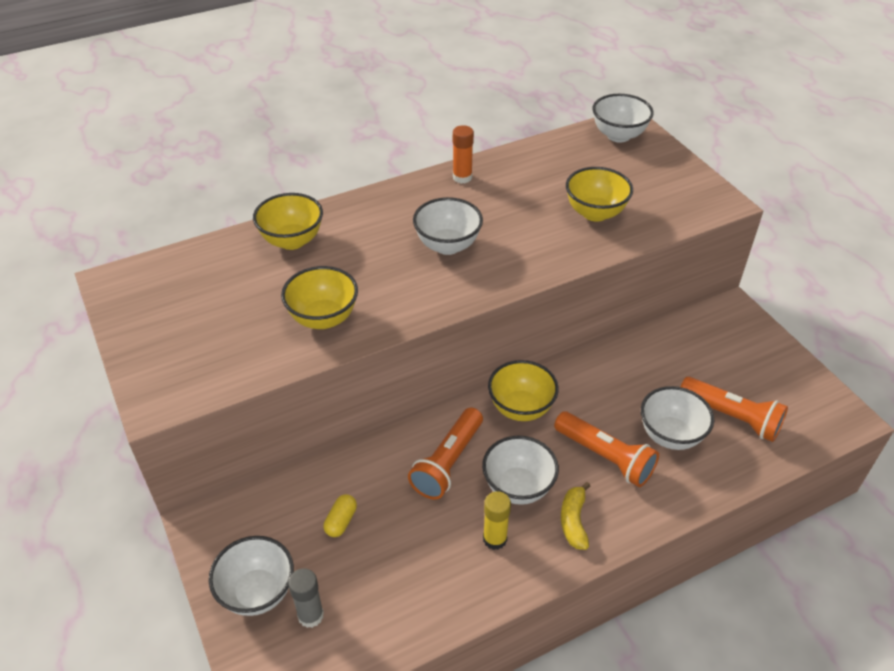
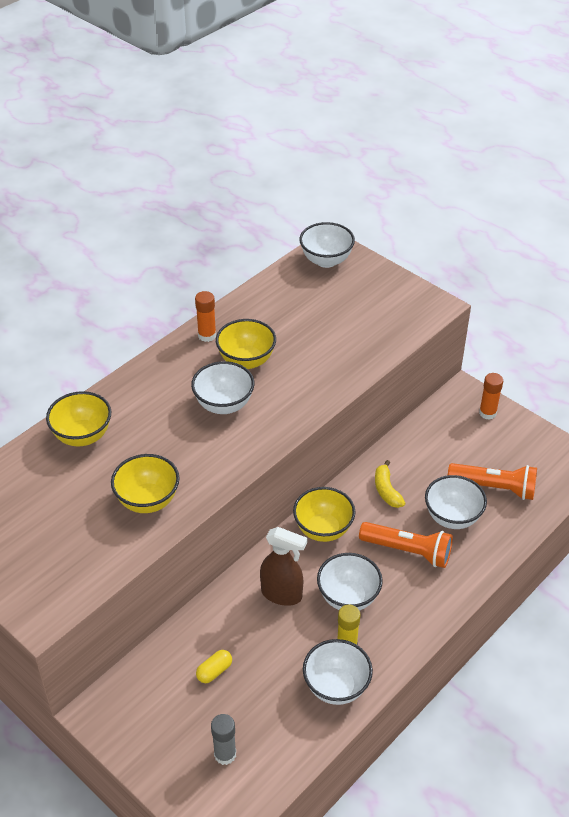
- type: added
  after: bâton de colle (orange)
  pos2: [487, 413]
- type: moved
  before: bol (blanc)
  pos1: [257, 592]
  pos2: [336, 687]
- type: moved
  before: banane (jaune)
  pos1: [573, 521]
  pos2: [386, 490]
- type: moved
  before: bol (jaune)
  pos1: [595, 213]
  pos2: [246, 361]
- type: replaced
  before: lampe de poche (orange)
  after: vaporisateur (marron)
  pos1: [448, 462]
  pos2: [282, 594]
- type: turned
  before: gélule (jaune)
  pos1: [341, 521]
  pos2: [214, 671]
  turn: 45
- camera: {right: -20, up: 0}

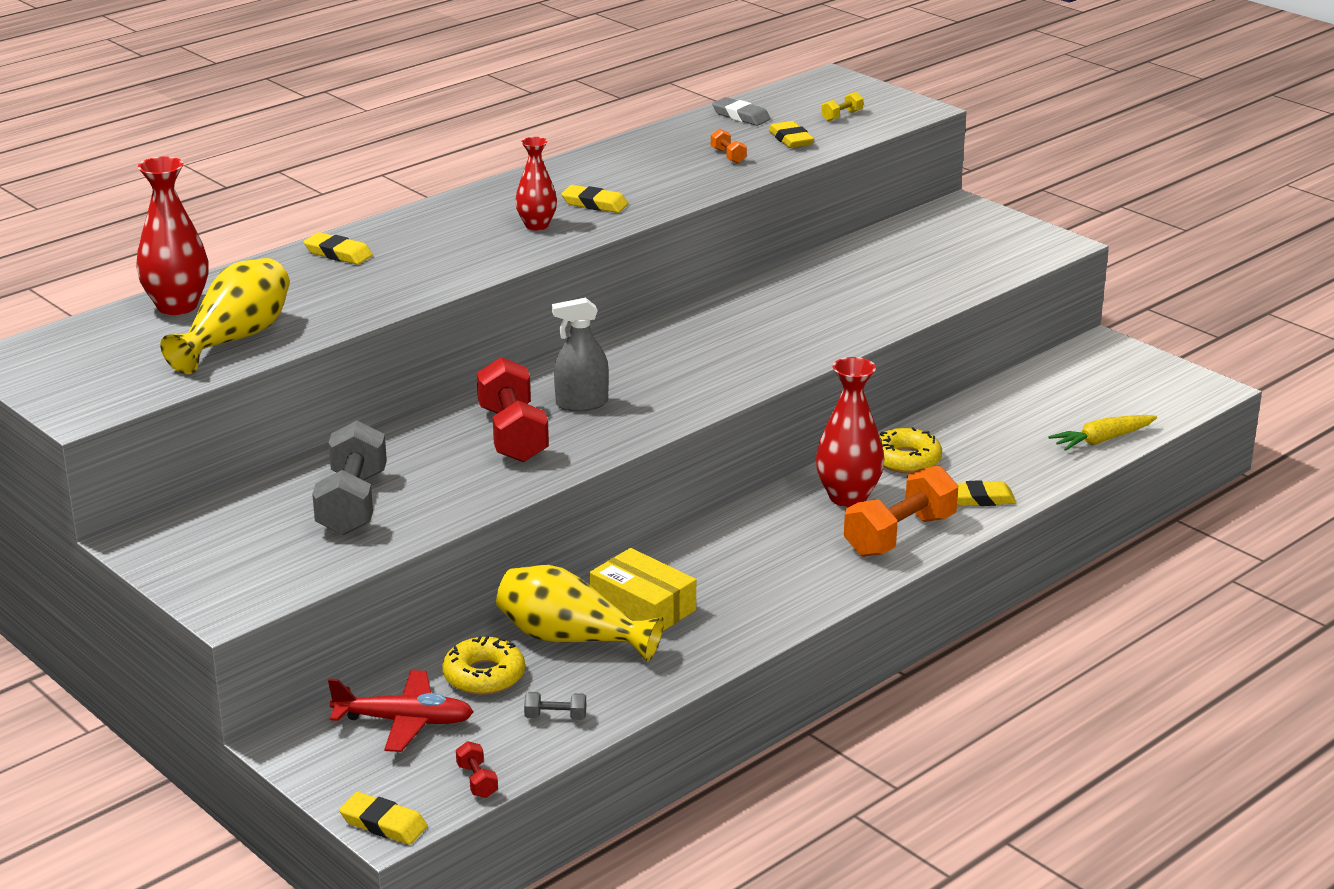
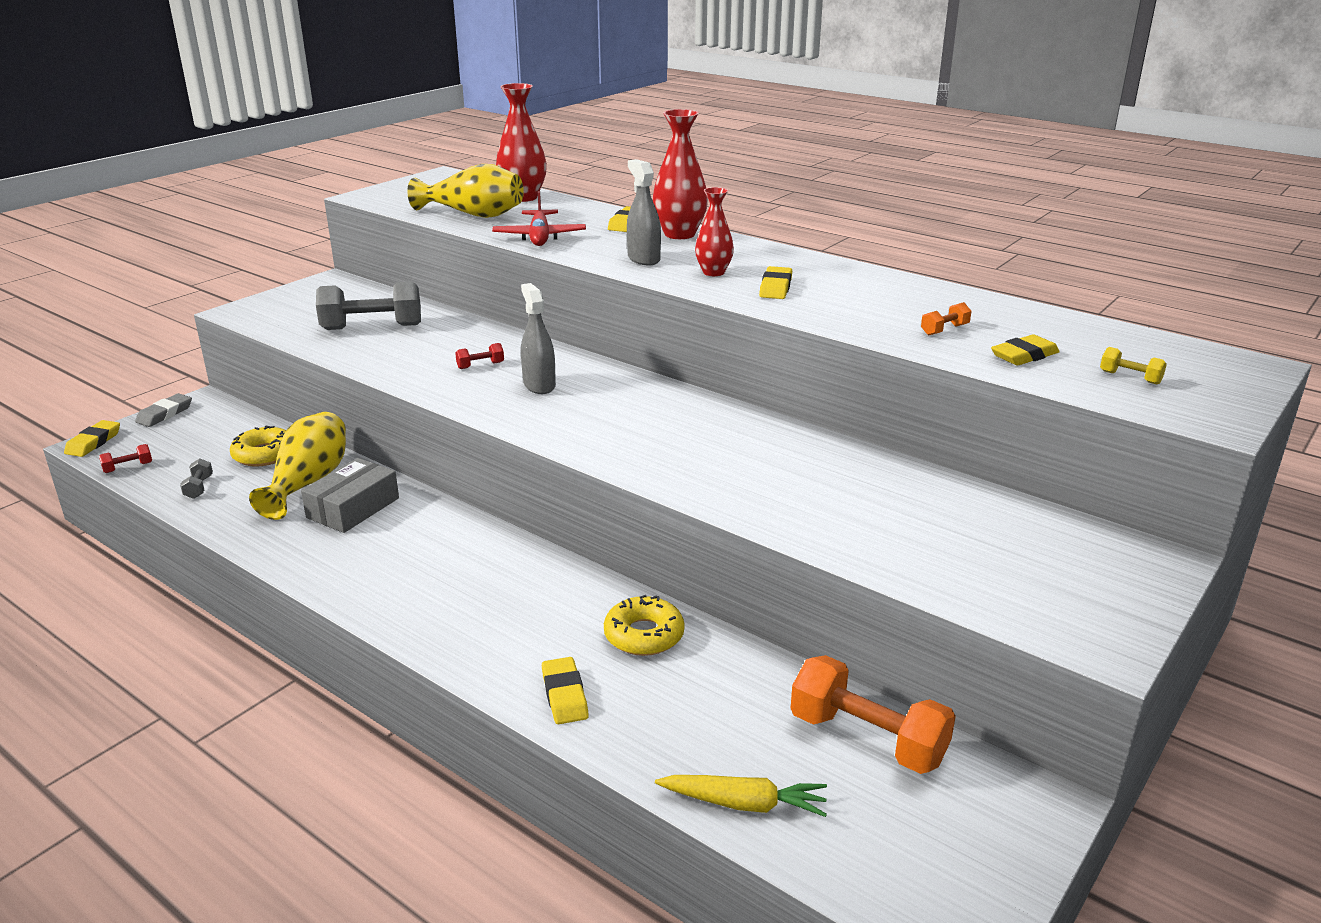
- type: added
  after: vaporisateur (gris)
  pos2: [643, 259]
- type: moved
  before: avion (rouge)
  pos1: [404, 721]
  pos2: [539, 237]
- type: moved
  before: gomme (gris)
  pos1: [741, 116]
  pos2: [165, 414]
- type: moved
  before: vase (rouge)
  pos1: [848, 497]
  pos2: [679, 234]
- type: moved
  before: haltère (orange)
  pos1: [900, 535]
  pos2: [867, 739]
- type: recoloured
  before: boîte (jaune)
  after: boîte (gris)
  pos1: [643, 606]
  pos2: [353, 508]
- type: turned
  before: carotte (jaune)
  pos1: [1102, 440]
  pos2: [743, 803]
  turn: 135
- type: resized
  before: haltère (rouge)
  pos1: [513, 435]
  pos2: [480, 365]
  scale: 0.43
- camera: {right: 80, up: 0}

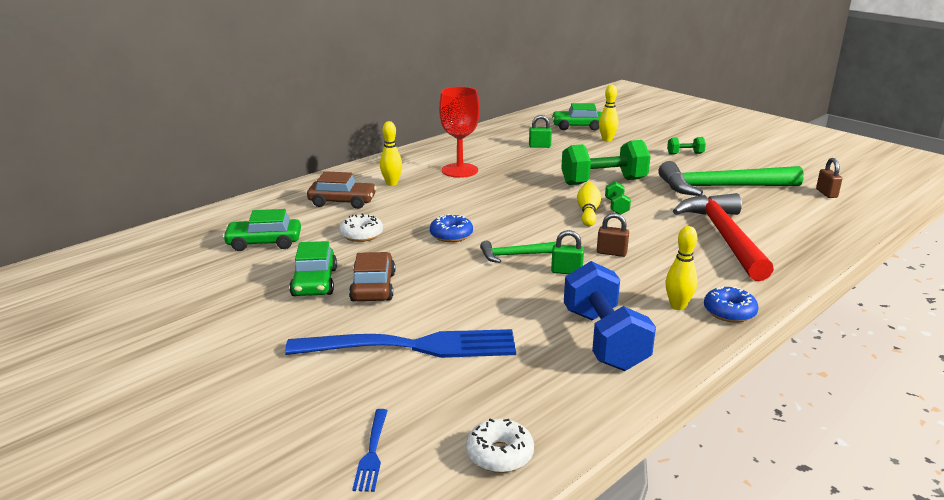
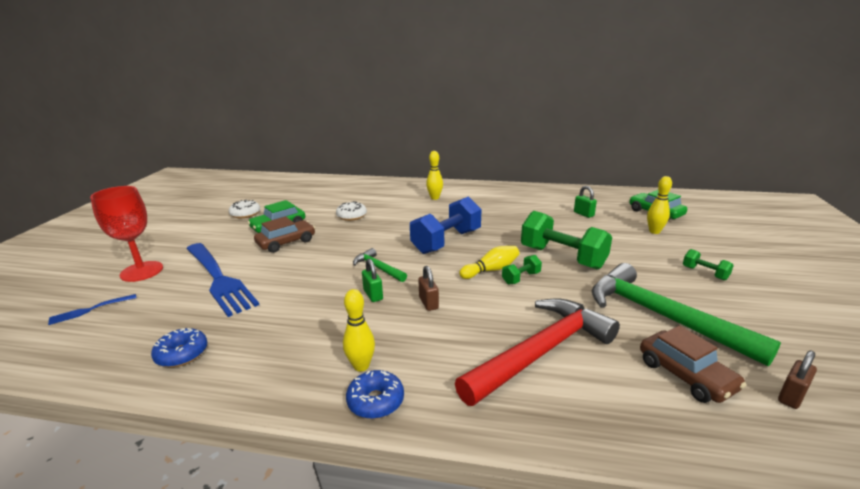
- type: removed
  before: voiture (vert)
  pos1: [264, 242]
- type: moved
  before: voiture (marron)
  pos1: [342, 201]
  pos2: [686, 375]
- type: moved
  before: beignet (bleu)
  pos1: [451, 235]
  pos2: [182, 354]
- type: moved
  before: verre à pied (rouge)
  pos1: [460, 170]
  pos2: [142, 271]
- type: moved
  before: beignet (blanc)
  pos1: [499, 454]
  pos2: [245, 214]
- type: moved
  before: haltère (bleu)
  pos1: [604, 339]
  pos2: [446, 241]
- camera: {right: 55, up: 0}

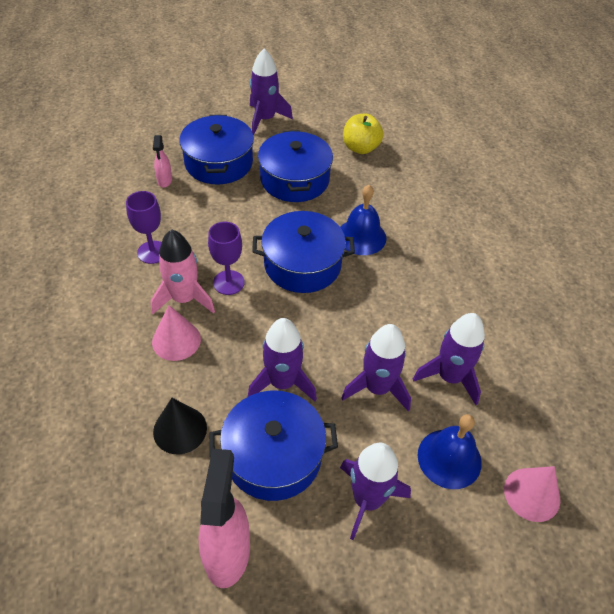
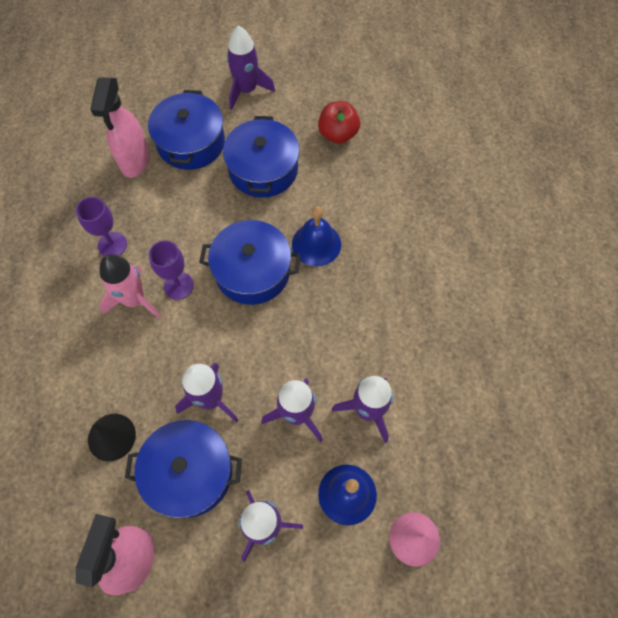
- type: removed
  before: cône (rose)
  pos1: [176, 340]
- type: recoloured
  before: pomme (jaune)
  after: pomme (rouge)
  pos1: [360, 148]
  pos2: [338, 134]
- type: resized
  before: vaporisateur (rose)
  pos1: [164, 181]
  pos2: [135, 161]
  scale: 2.0
- camera: {right: 10, up: 15}

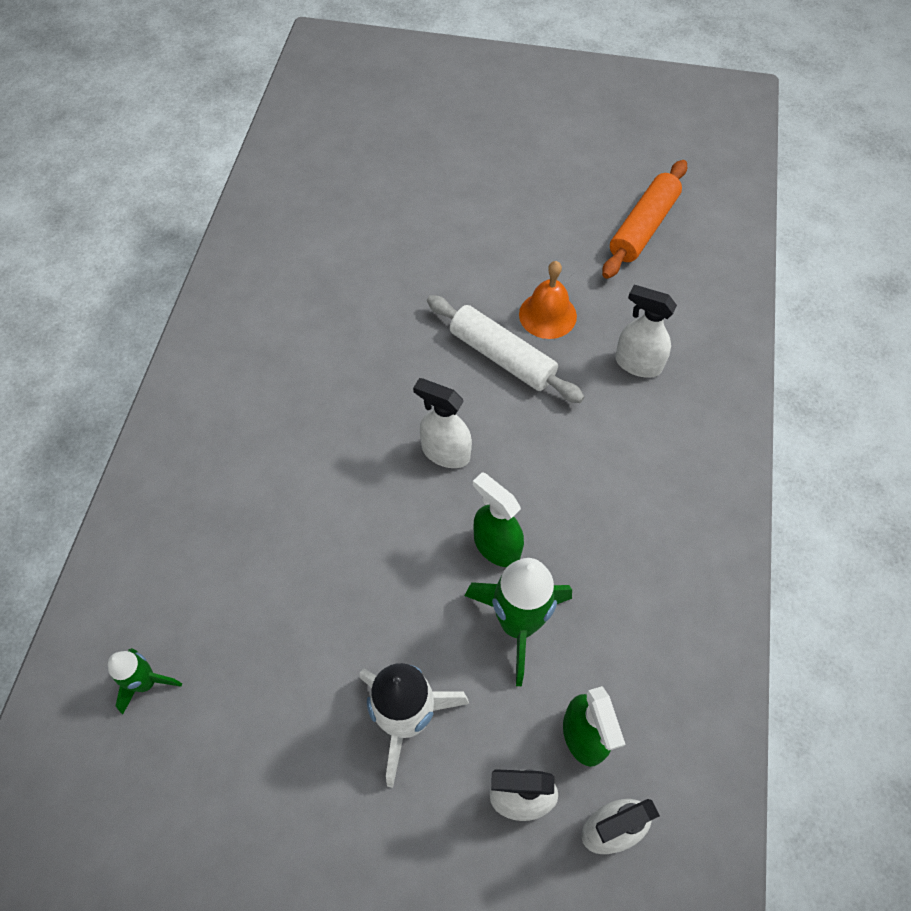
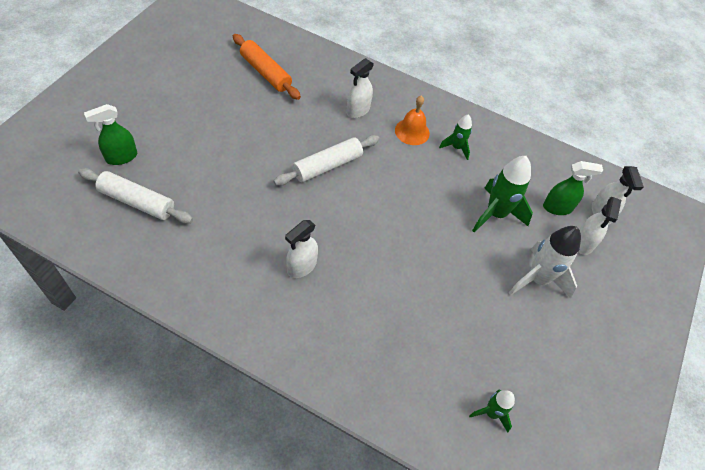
- type: added
  after: rouleau à pâtisserie (blanc)
  pos2: [137, 201]
- type: added
  after: fusée (vert)
  pos2: [456, 148]
- type: moved
  before: vaporisateur (blanc)
  pos1: [445, 452]
  pos2: [301, 266]
- type: moved
  before: vaporisateur (vert)
  pos1: [496, 546]
  pos2: [121, 157]
- type: moved
  before: cloche (orange)
  pos1: [547, 315]
  pos2: [412, 131]
- camera: {right: -80, up: -5}

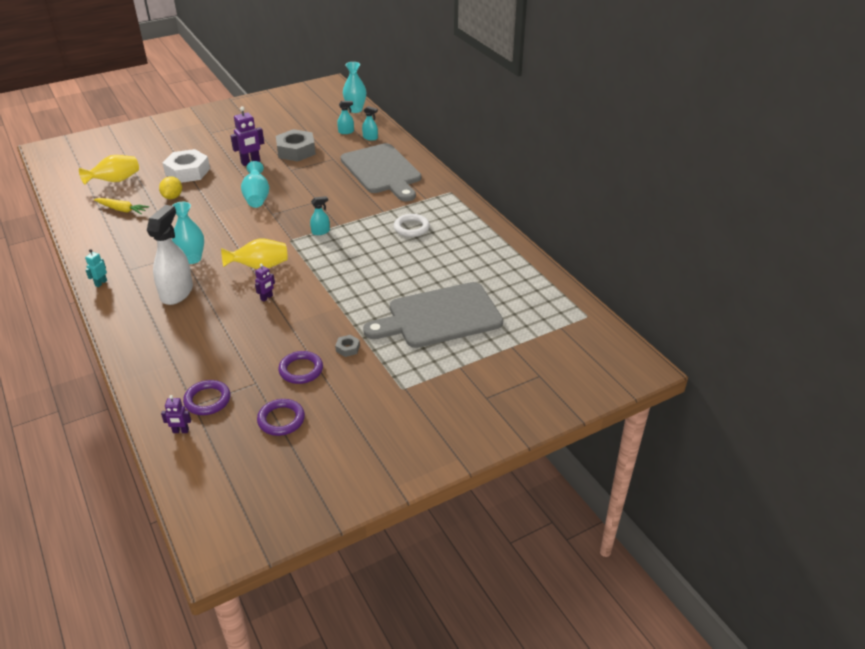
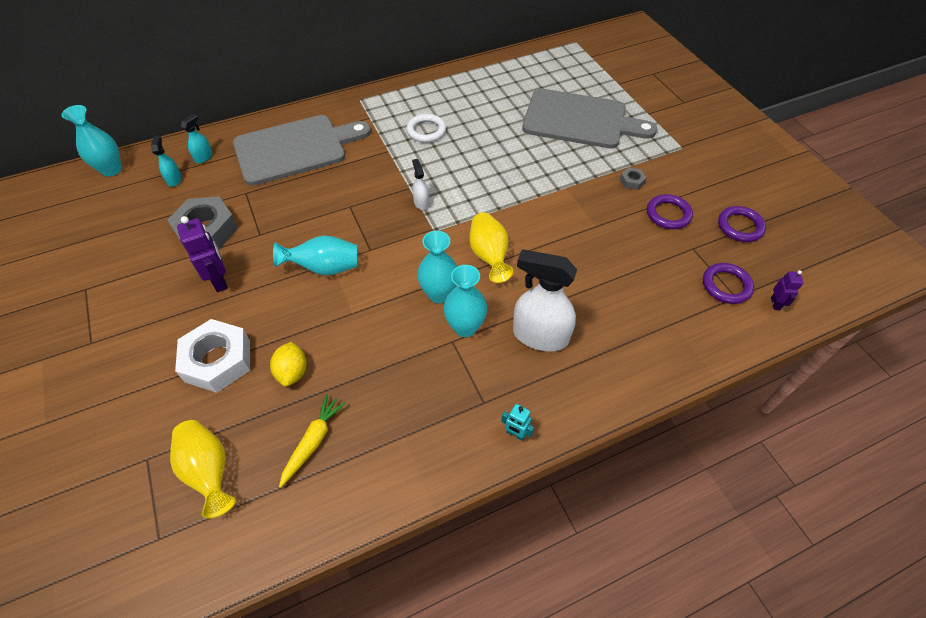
- type: removed
  before: robot (violet)
  pos1: [266, 298]
- type: added
  after: vase (turquoise)
  pos2: [439, 294]
- type: recoloured
  before: vaporisateur (turquoise)
  after: vaporisateur (blanc)
  pos1: [321, 232]
  pos2: [421, 202]
- type: turned
  before: citron (jaune)
  pos1: [173, 197]
  pos2: [292, 372]
  turn: 75
- type: turned
  before: planche à découper (gris)
  pos1: [439, 316]
  pos2: [579, 120]
  turn: -60
- camera: {right: -85, up: 15}

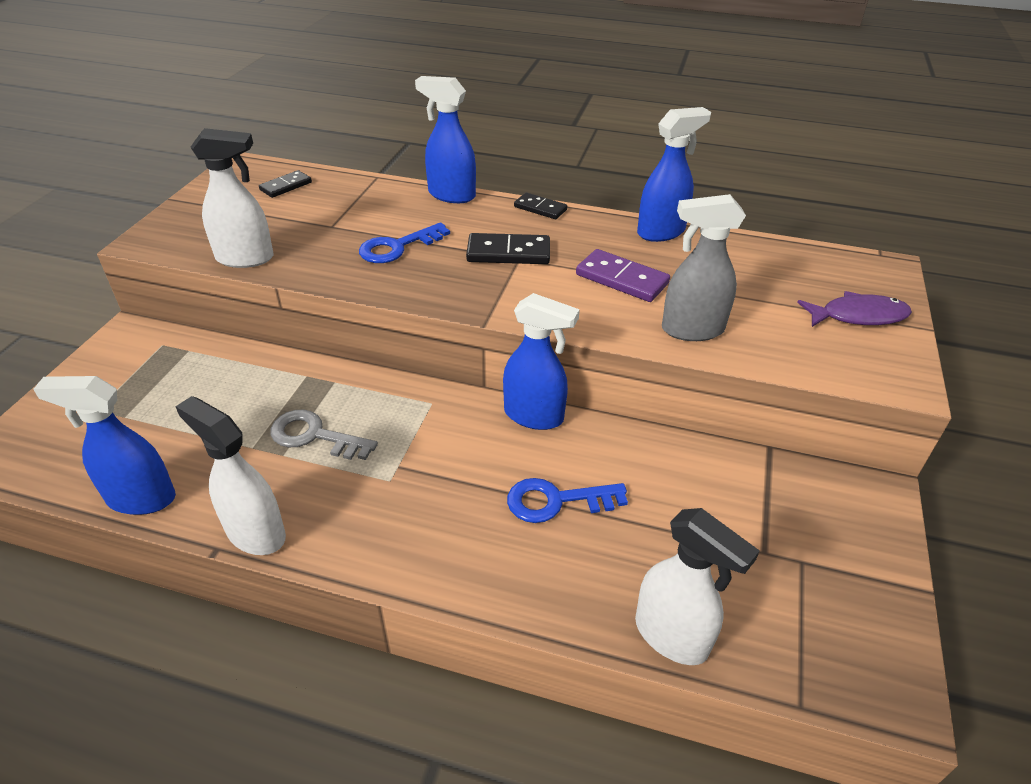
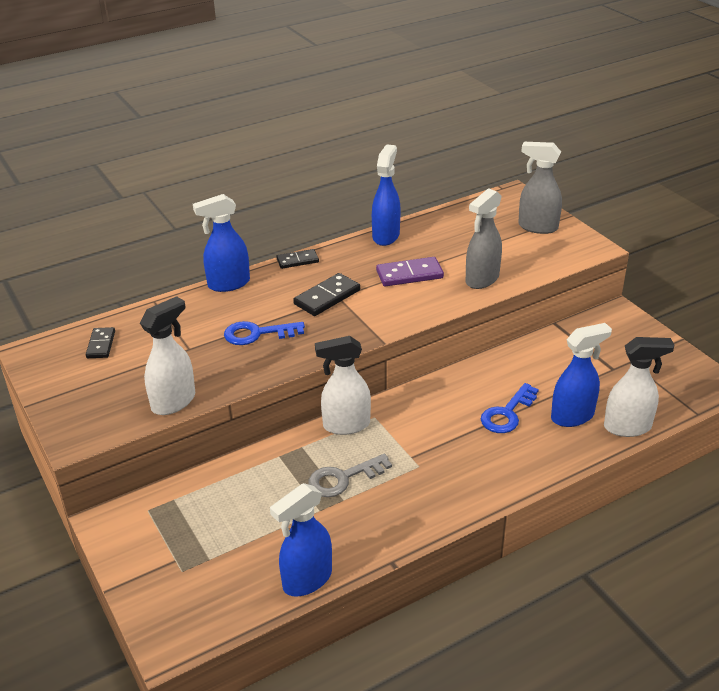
- type: moved
  before: vaporisateur (blanc)
  pos1: [255, 533]
  pos2: [346, 425]
- type: moved
  before: vaporisateur (bleu)
  pos1: [534, 416]
  pos2: [573, 416]
- type: replaced
  before: poisson (violet)
  after: vaporisateur (gris)
  pos1: [858, 316]
  pos2: [537, 227]
- type: turned
  before: clé (bleu)
  pos1: [398, 247]
  pos2: [257, 334]
  turn: 75
- camera: {right: -45, up: -5}

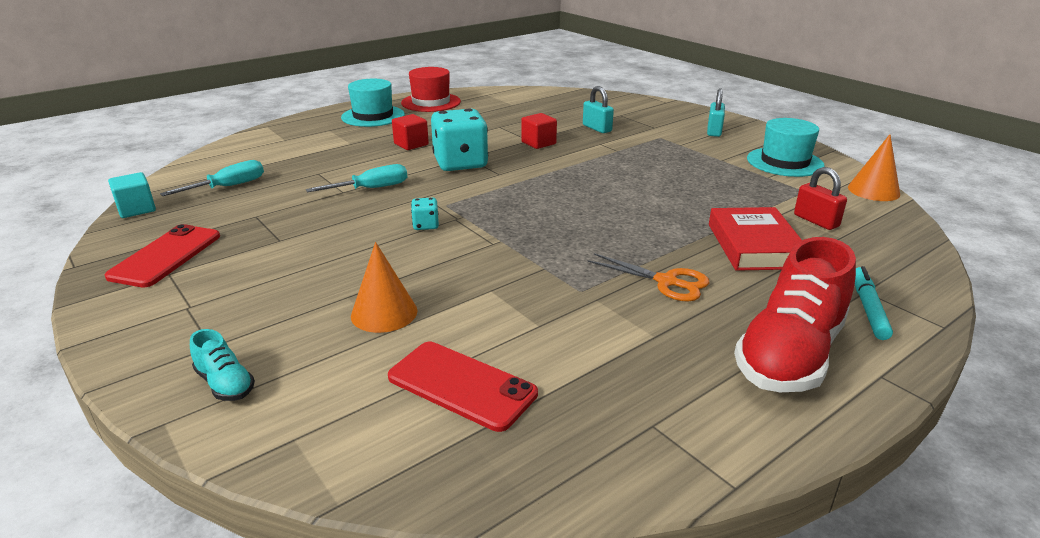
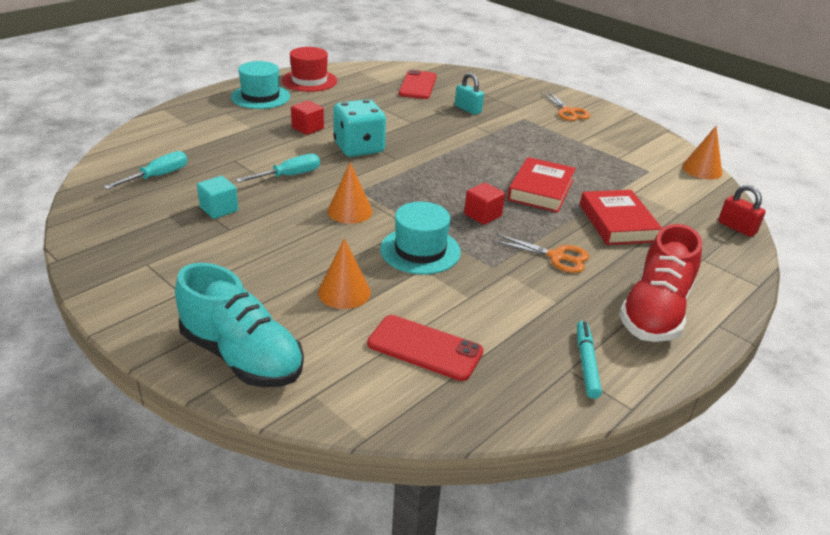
- type: added
  after: livre (rouge)
  pos2: [541, 190]
- type: moved
  before: téléphone (rouge)
  pos1: [166, 256]
  pos2: [418, 85]
- type: moved
  before: cube (turquoise)
  pos1: [136, 209]
  pos2: [219, 209]
- type: moved
  before: cube (rouge)
  pos1: [538, 143]
  pos2: [482, 215]
- type: moved
  before: chapeau (turquoise)
  pos1: [784, 162]
  pos2: [420, 250]
- type: moved
  before: cadenas (rouge)
  pos1: [816, 221]
  pos2: [737, 227]
- type: moved
  before: feutre (turquoise)
  pos1: [868, 308]
  pos2: [586, 363]
- type: replaced
  before: dé (turquoise)
  after: cône (orange)
  pos1: [426, 225]
  pos2: [350, 211]
- type: replaced
  before: cadenas (turquoise)
  after: ciseaux (orange)
  pos1: [714, 131]
  pos2: [568, 111]
- type: resized
  before: chaussure (turquoise)
  pos1: [225, 384]
  pos2: [242, 356]
  scale: 2.22
- camera: {right: -10, up: 5}

